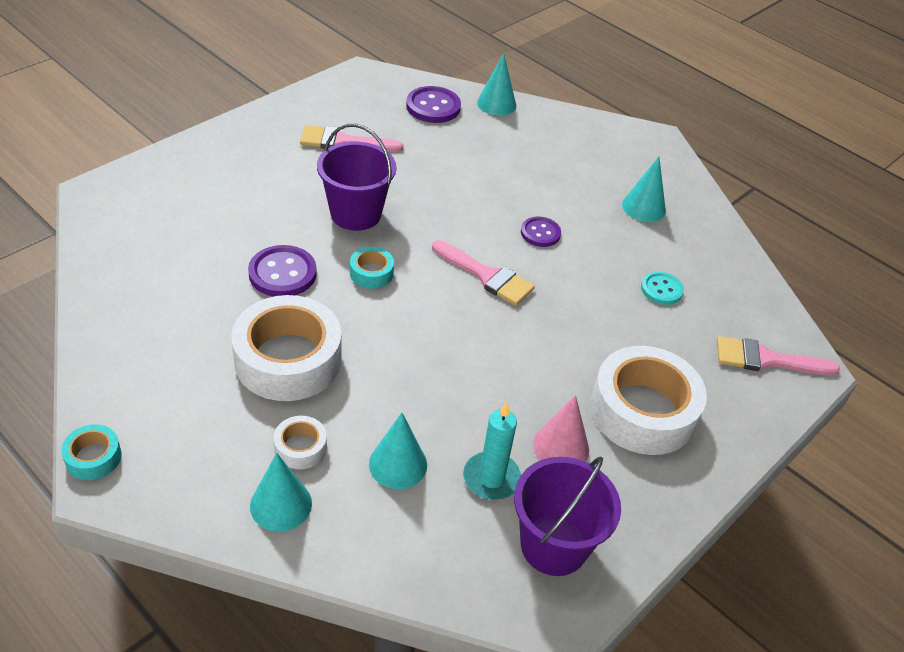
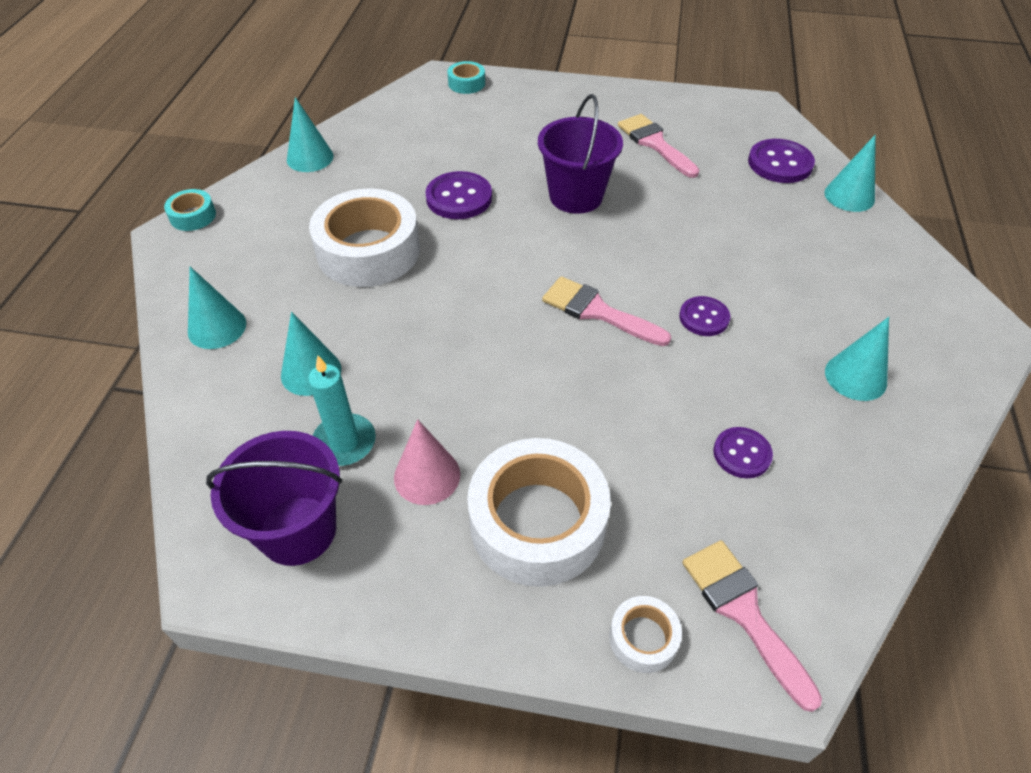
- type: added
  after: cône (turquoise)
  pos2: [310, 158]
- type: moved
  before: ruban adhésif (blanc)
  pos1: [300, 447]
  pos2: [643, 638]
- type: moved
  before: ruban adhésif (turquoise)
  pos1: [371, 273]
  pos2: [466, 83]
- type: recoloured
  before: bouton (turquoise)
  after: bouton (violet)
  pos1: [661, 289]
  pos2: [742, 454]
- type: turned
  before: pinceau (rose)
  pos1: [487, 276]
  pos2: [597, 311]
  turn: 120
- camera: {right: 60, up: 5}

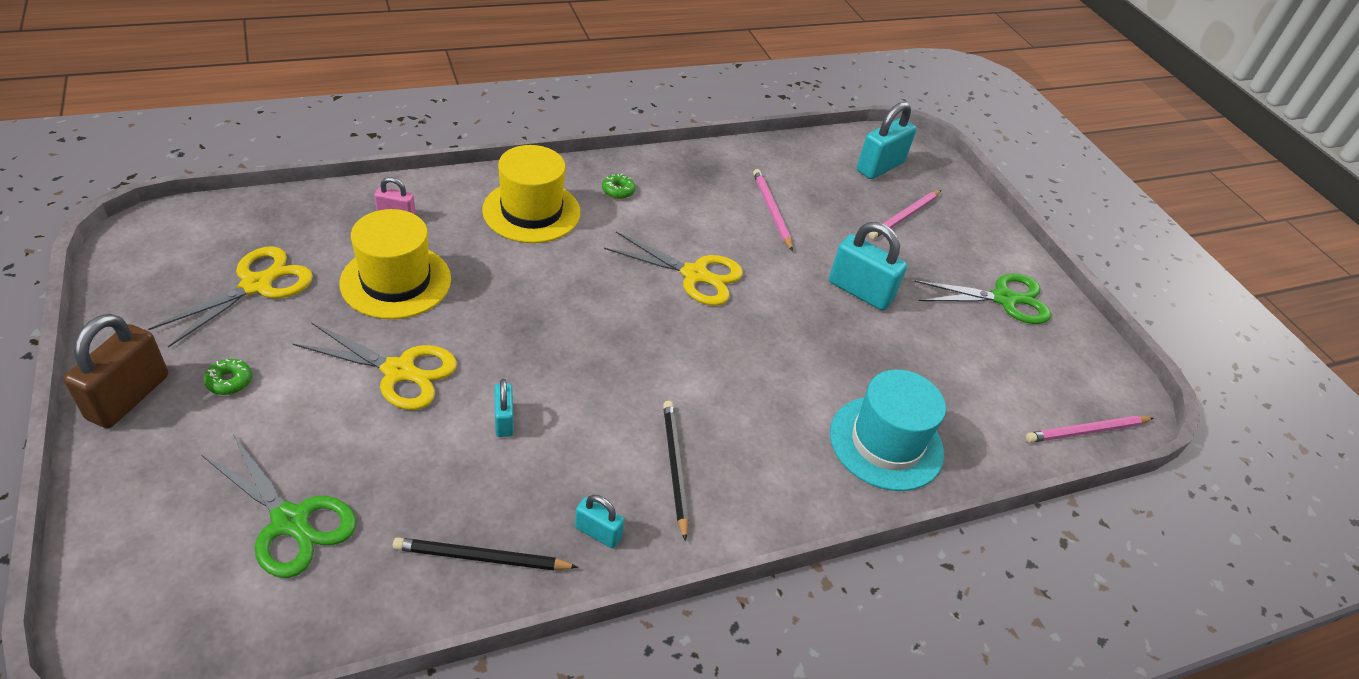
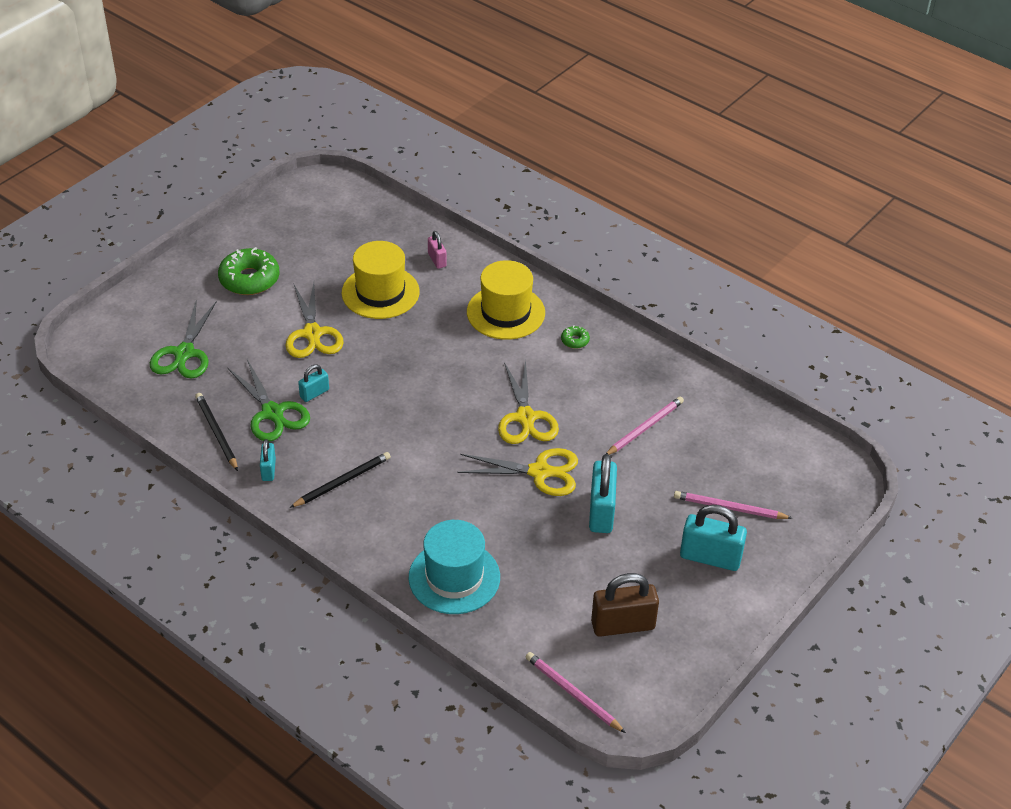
- type: moved
  before: cadenas (marron)
  pos1: [128, 397]
  pos2: [623, 625]
- type: moved
  before: ciseaux (jaune)
  pos1: [256, 285]
  pos2: [540, 472]
- type: moved
  before: cadenas (turquoise)
  pos1: [880, 167]
  pos2: [710, 557]
- type: moved
  before: ciseaux (vert)
  pos1: [1004, 299]
  pos2: [273, 413]
- type: resized
  before: beignet (vert)
  pos1: [229, 381]
  pos2: [249, 279]
  scale: 2.19
- camera: {right: 65, up: 0}

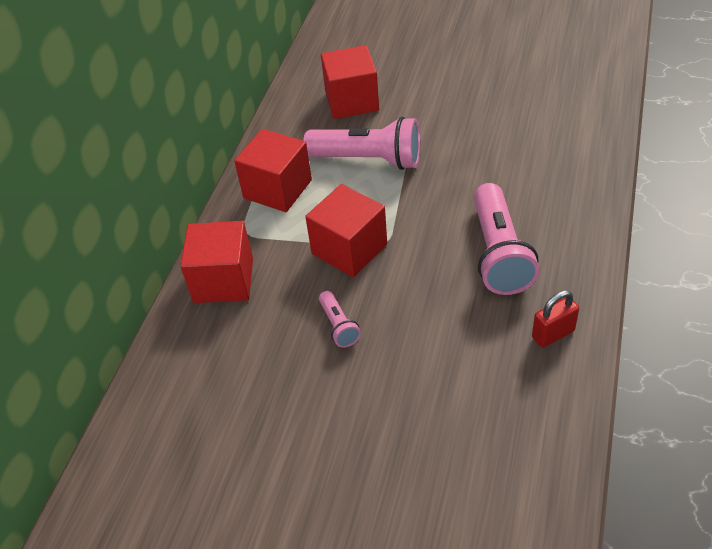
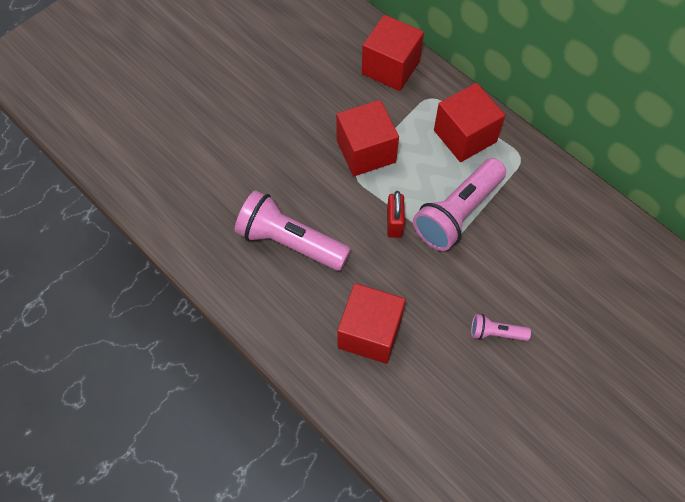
- type: moved
  before: lampe de poche (rose)
  pos1: [338, 326]
  pos2: [496, 333]
- type: moved
  before: cube (rouge)
  pos1: [351, 101]
  pos2: [370, 333]
- type: moved
  before: cadenas (rouge)
  pos1: [553, 334]
  pos2: [394, 223]
- camera: {right: 115, up: 15}

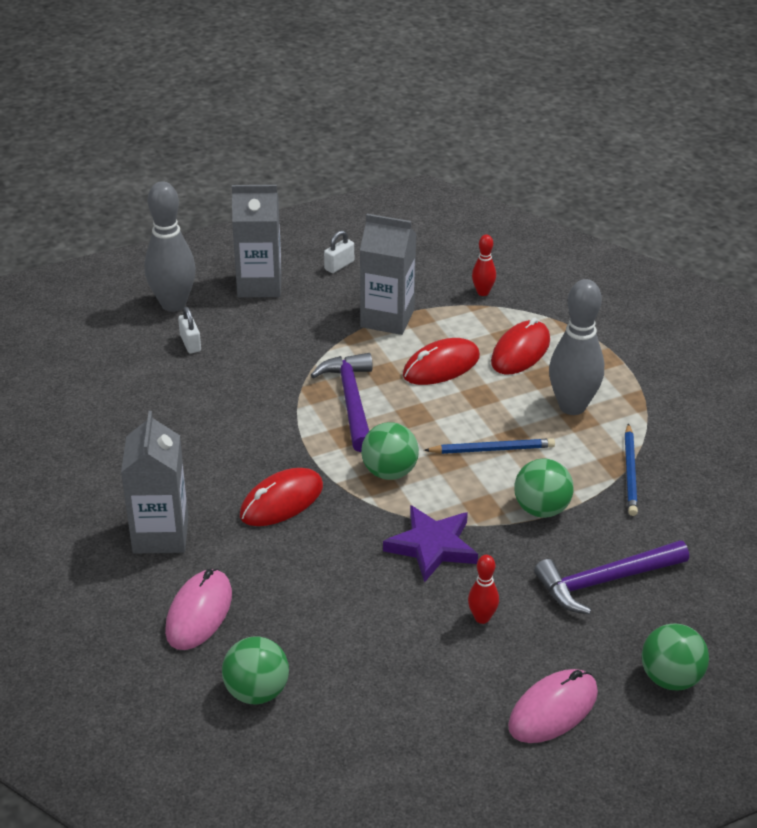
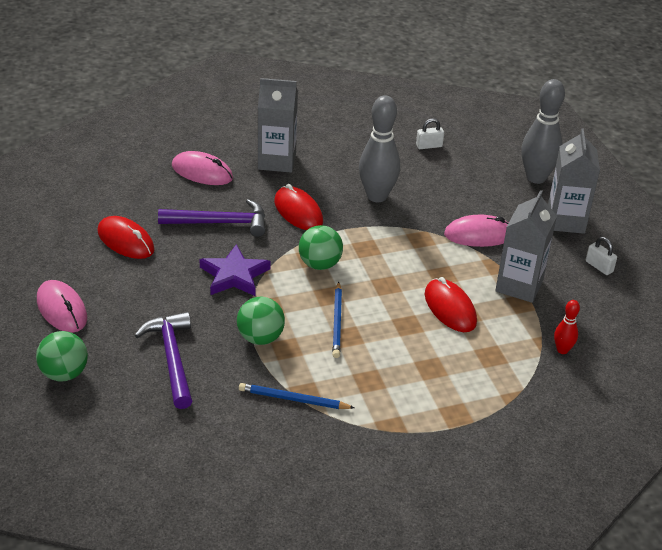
- type: removed
  before: balle (vert)
  pos1: [256, 691]
- type: removed
  before: quille (rouge)
  pos1: [482, 618]
- type: added
  after: souris (rose)
  pos2: [479, 235]
- type: moved
  before: cadenas (blanc)
  pos1: [190, 343]
  pos2: [429, 146]
- type: moved
  before: marteau (violet)
  pos1: [351, 401]
  pos2: [220, 223]
- type: moved
  before: souris (rouge)
  pos1: [520, 351]
  pos2: [125, 241]
- type: moved
  before: quille (gris)
  pos1: [572, 406]
  pos2: [377, 196]
- camera: {right: 95, up: 0}

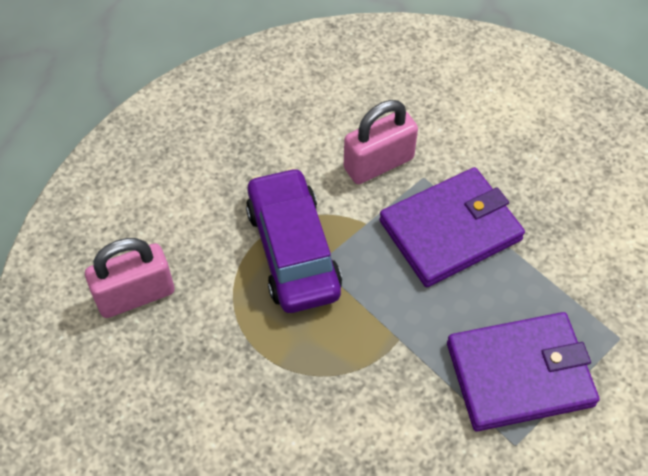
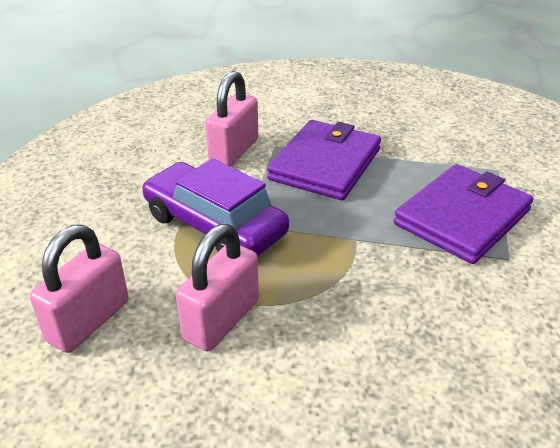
- type: added
  after: cadenas (rose)
  pos2: [221, 320]
- camera: {right: -35, up: -20}

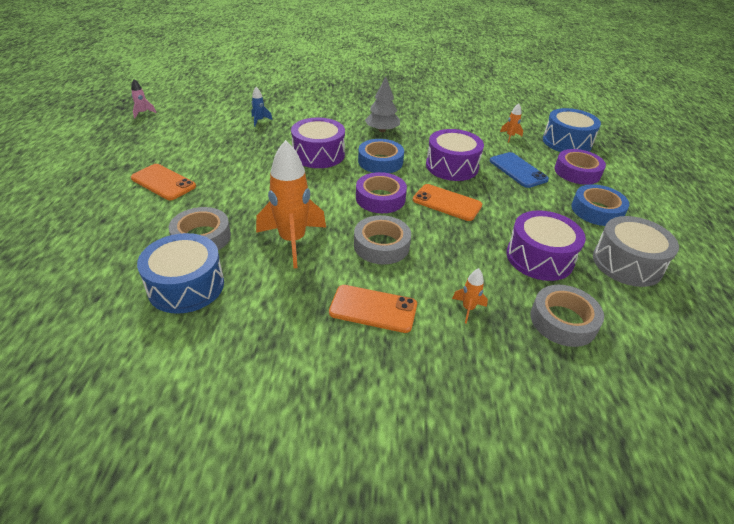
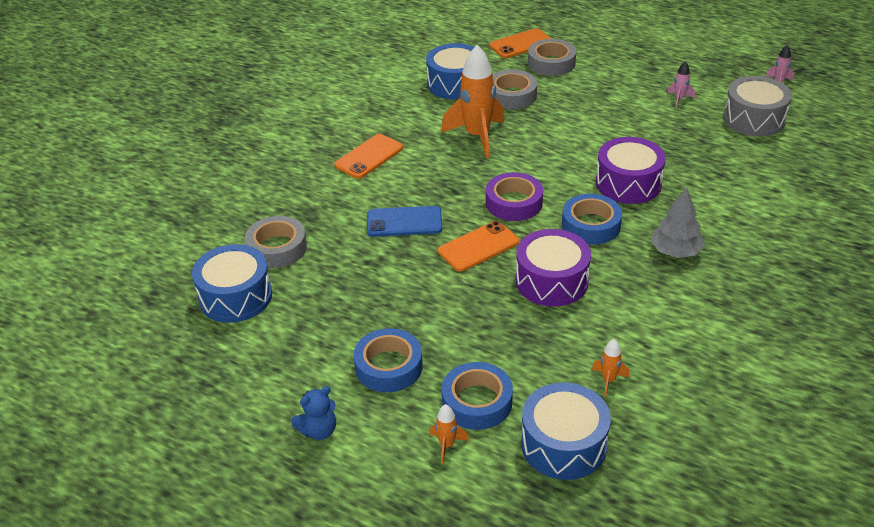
- type: removed
  before: fusée (bleu)
  pos1: [259, 121]
- type: removed
  before: tambour (violet)
  pos1: [539, 258]
- type: added
  after: tambour (bleu)
  pos2: [235, 296]
- type: added
  after: ours en peluche (bleu)
  pos2: [318, 430]
- type: added
  after: fusée (rose)
  pos2: [679, 99]
- type: moved
  before: téléphone (orange)
  pos1: [163, 182]
  pos2: [521, 44]
- type: moved
  before: ruban adhésif (gris)
  pos1: [381, 245]
  pos2: [551, 63]
- type: moved
  before: fusée (orange)
  pos1: [468, 309]
  pos2: [447, 445]
- type: moved
  before: téléphone (bleu)
  pos1: [518, 170]
  pos2: [404, 222]
- type: moved
  before: tambour (gris)
  pos1: [627, 263]
  pos2: [754, 119]
- type: recoloured
  before: ruban adhésif (violet)
  after: ruban adhésif (bleu)
  pos1: [577, 172]
  pos2: [477, 402]
- camera: {right: 120, up: 0}

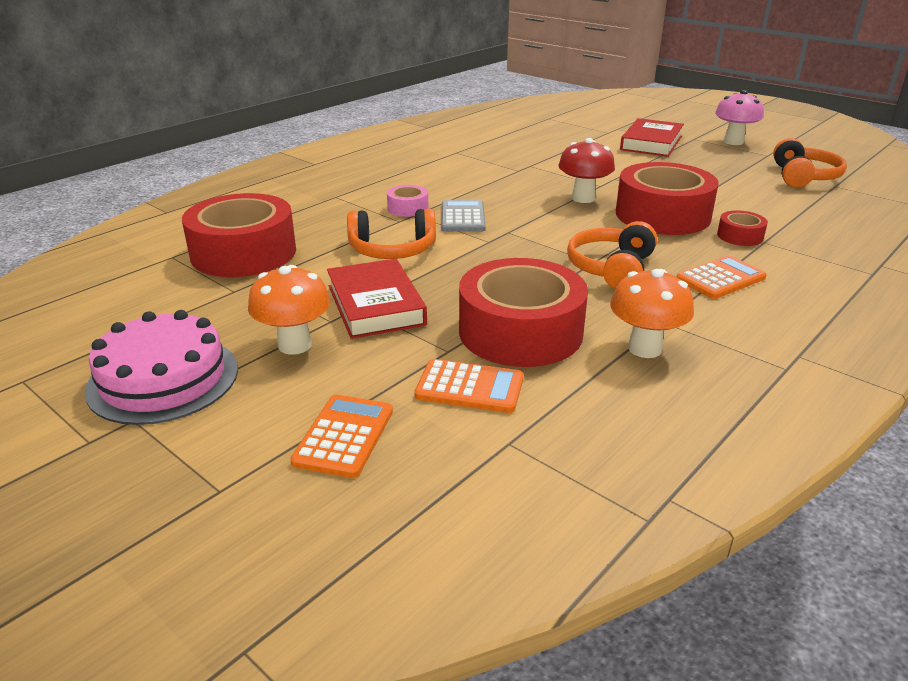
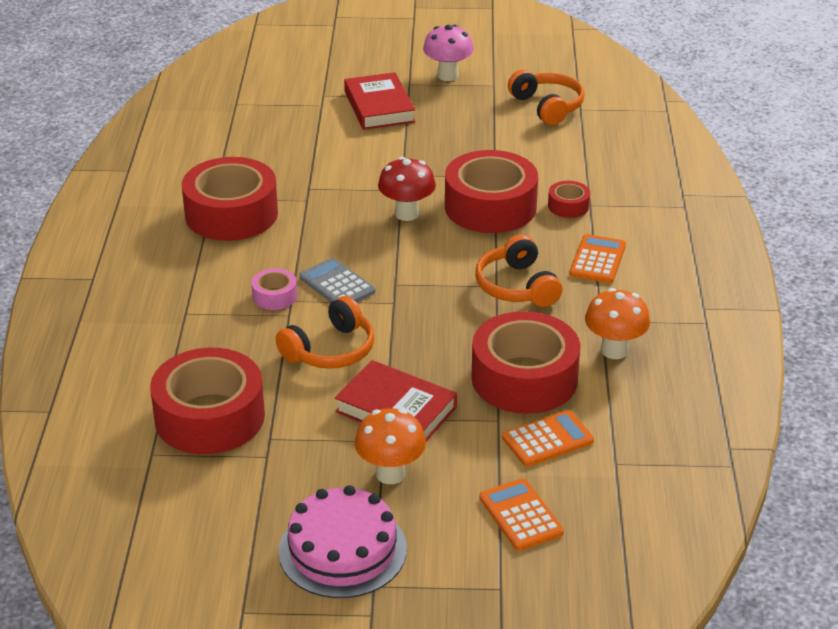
- type: added
  after: ruban adhésif (rouge)
  pos2: [231, 214]
- camera: {right: -40, up: 5}

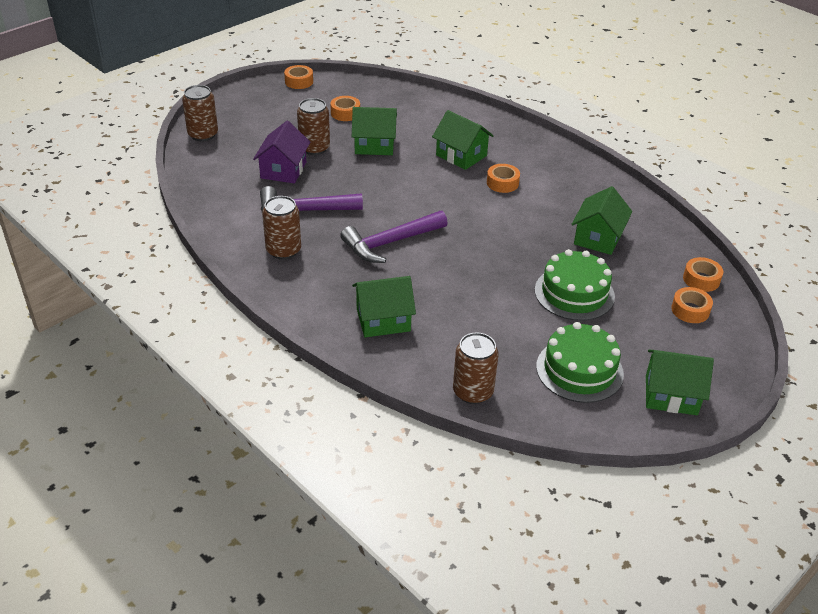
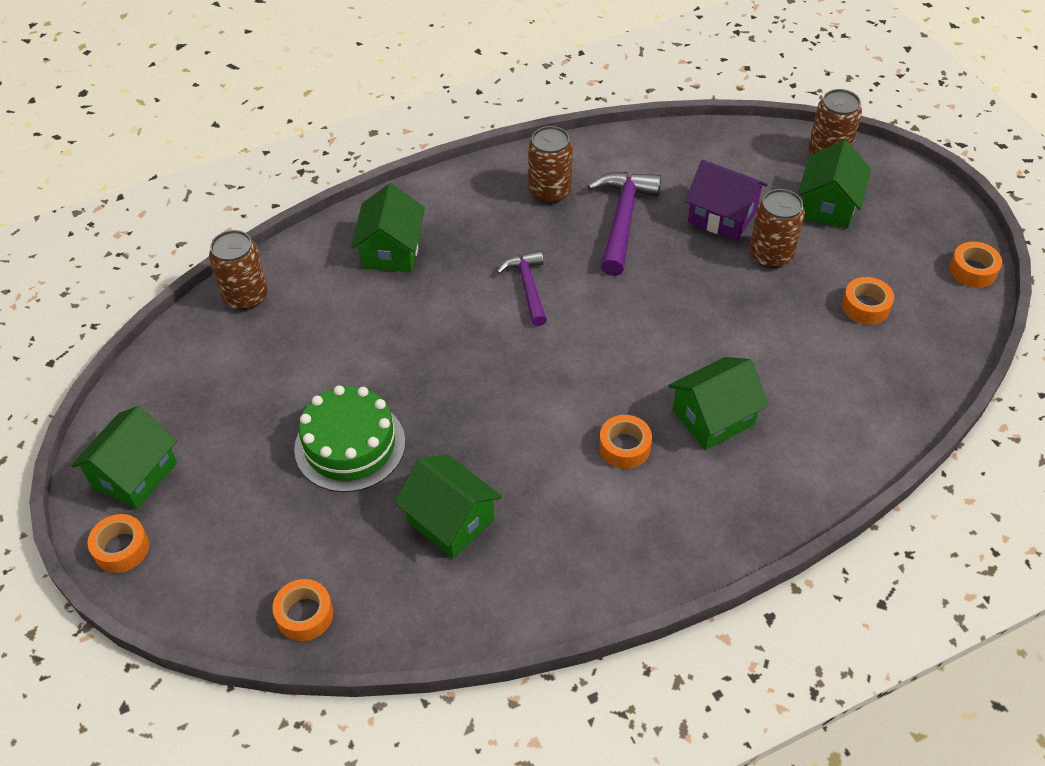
- type: removed
  before: gâteau (vert)
  pos1: [579, 370]
- type: moved
  before: maison (vert)
  pos1: [374, 145]
  pos2: [828, 205]
- type: moved
  before: ruban adhésif (orange)
  pos1: [690, 310]
  pos2: [121, 548]
- type: resized
  before: marteau (violet)
  pos1: [390, 243]
  pos2: [528, 287]
  scale: 0.65
- camera: {right: 110, up: 10}

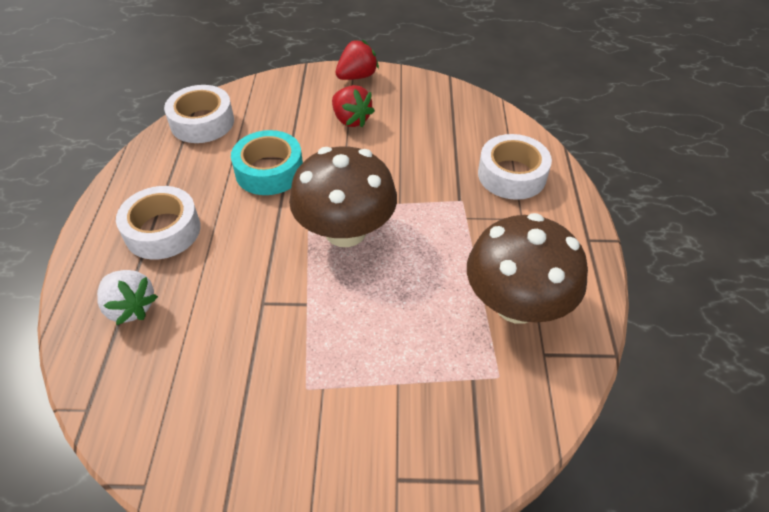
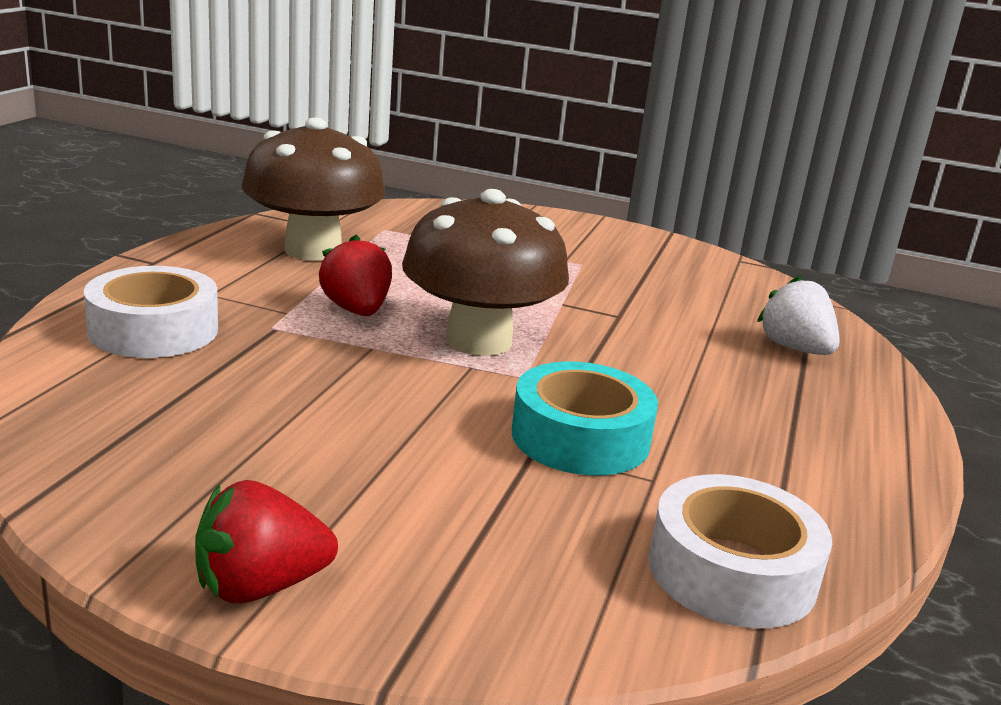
- type: removed
  before: ruban adhésif (blanc)
  pos1: [163, 230]
- type: moved
  before: fraise (rouge)
  pos1: [351, 120]
  pos2: [356, 310]
- camera: {right: -165, up: -25}

